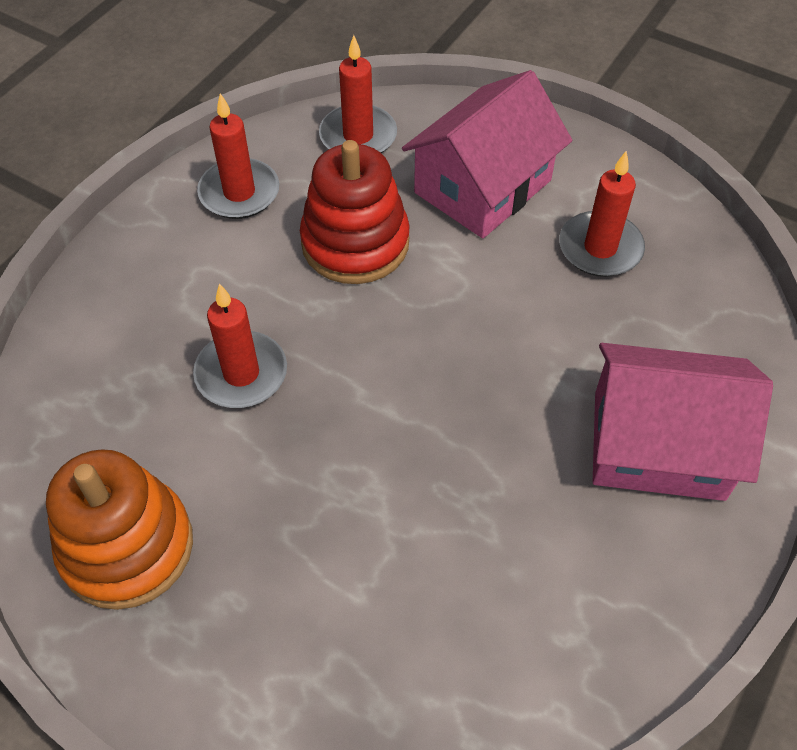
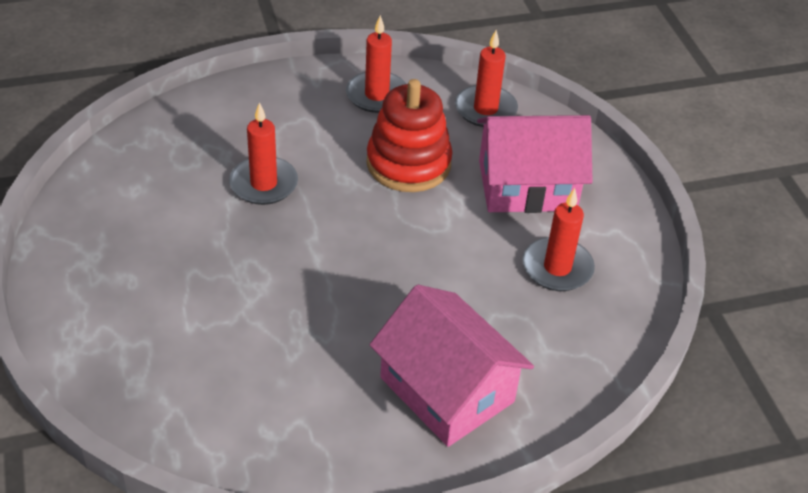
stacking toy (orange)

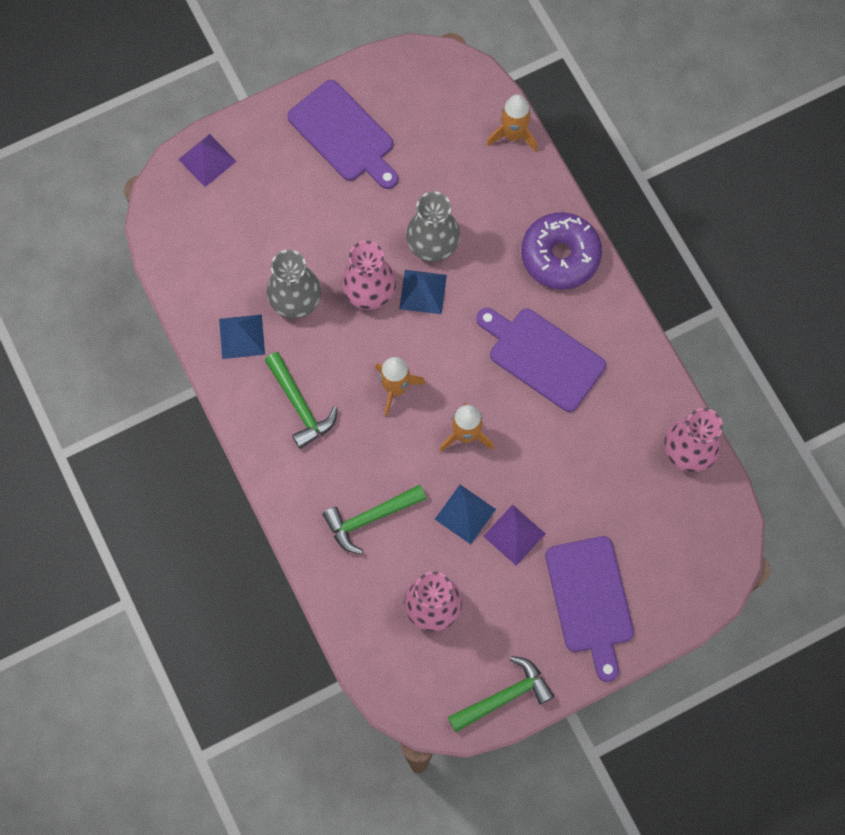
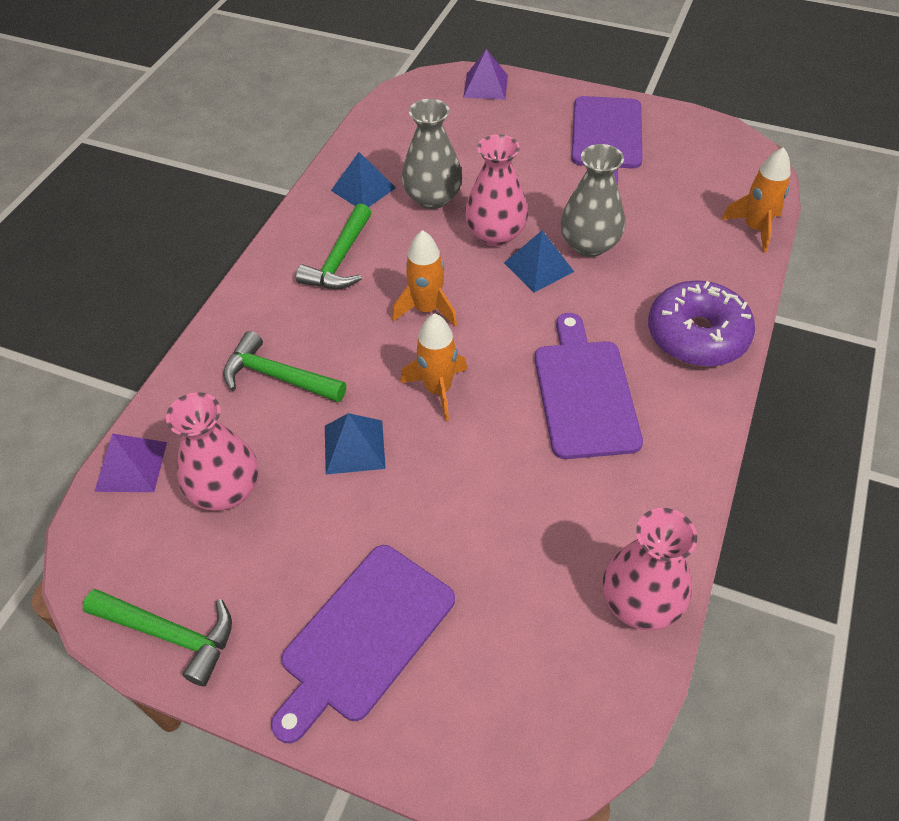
pyramid (purple) (1st from left)

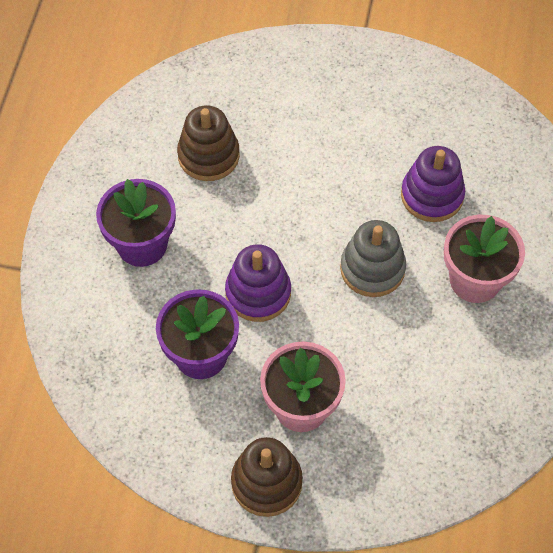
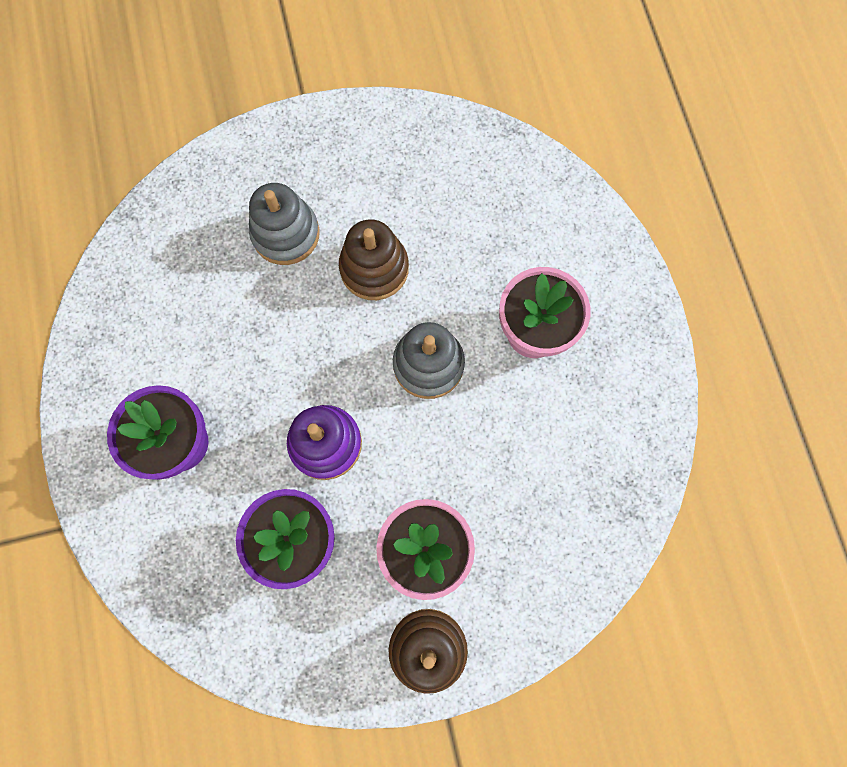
stacking toy (grey) (1st from left)
stacking toy (brown) (1st from left)
stacking toy (purple) (2nd from left in the first image)

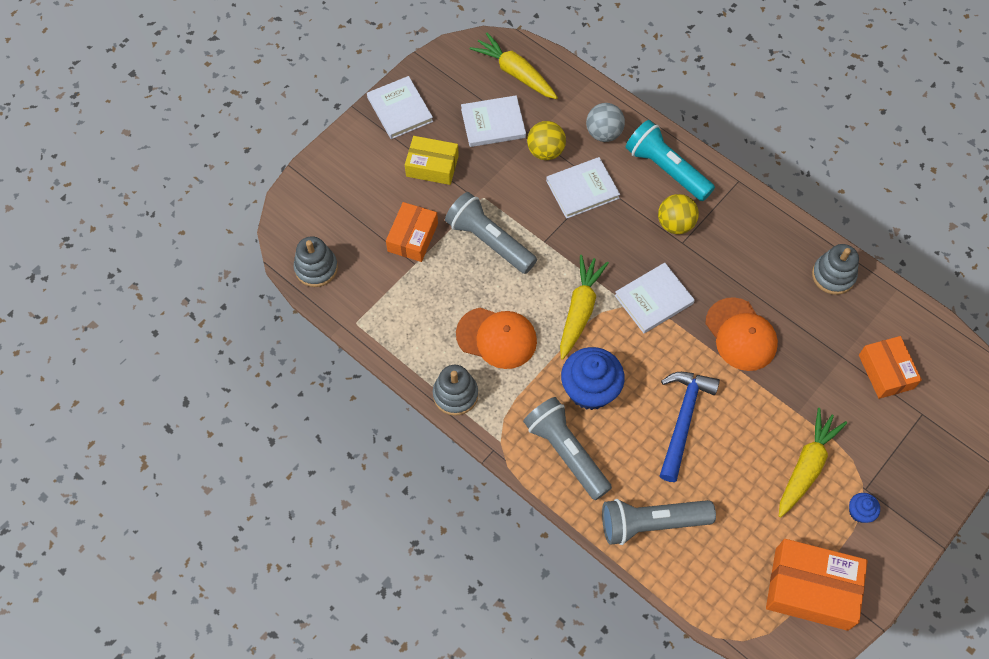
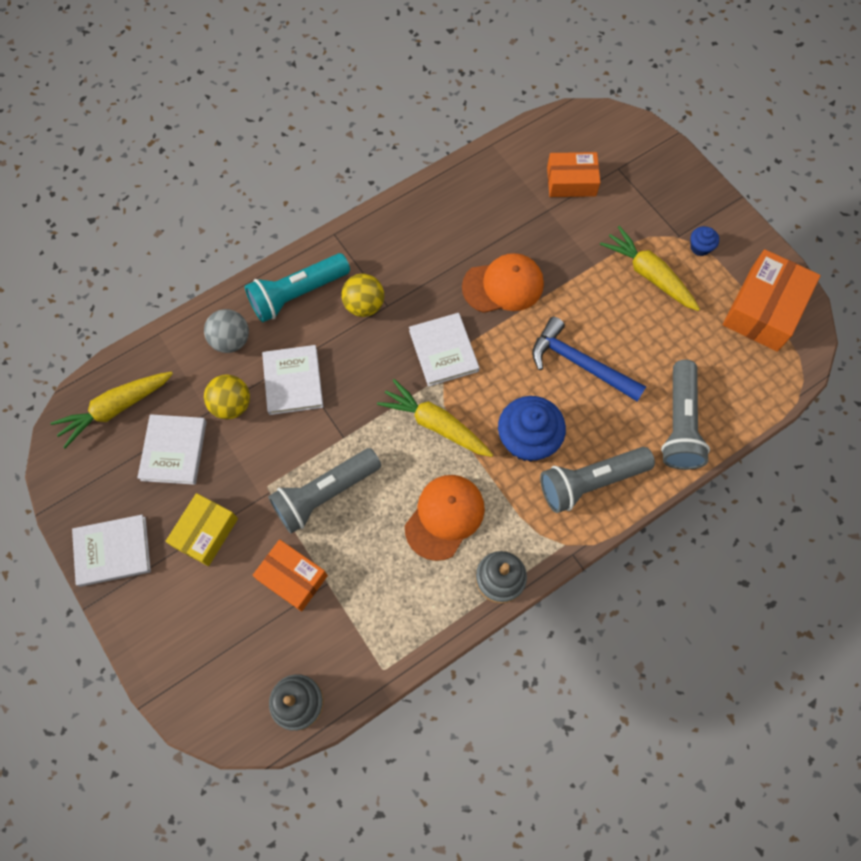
stacking toy (grey) (3rd from left in the first image)

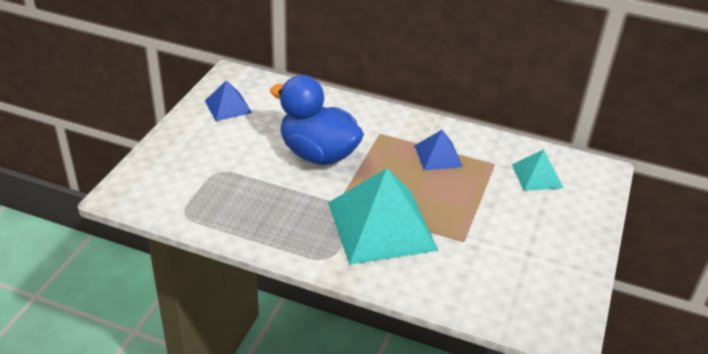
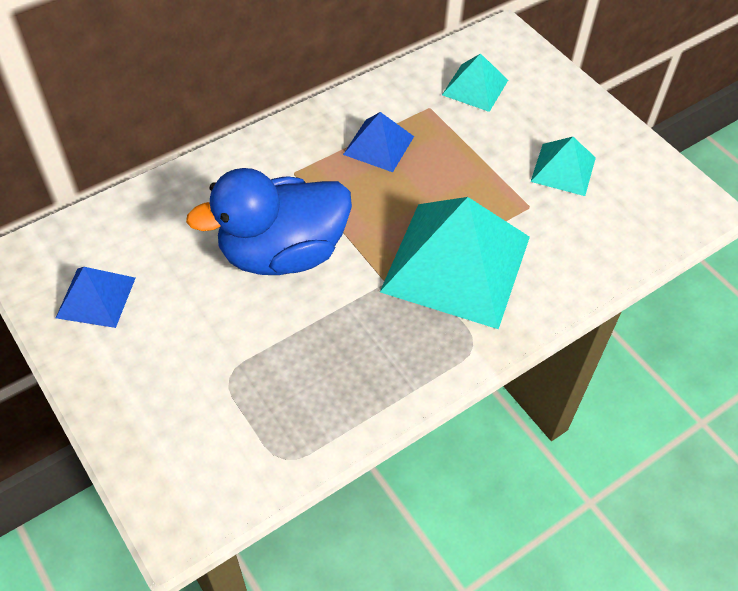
pyramid (turquoise) (3rd from left)

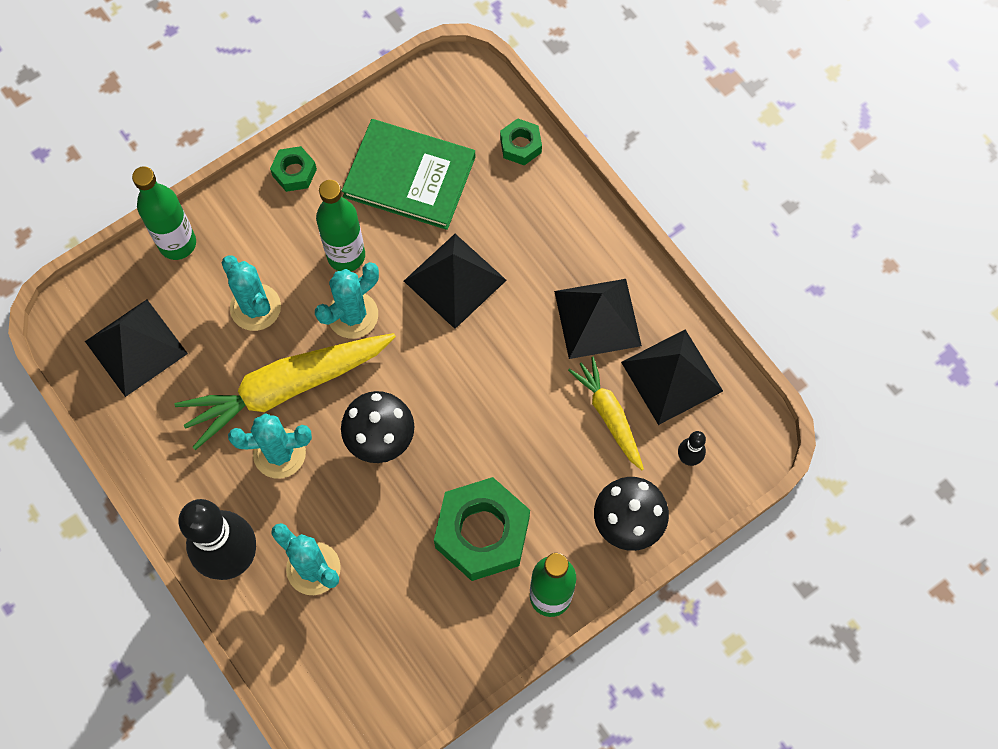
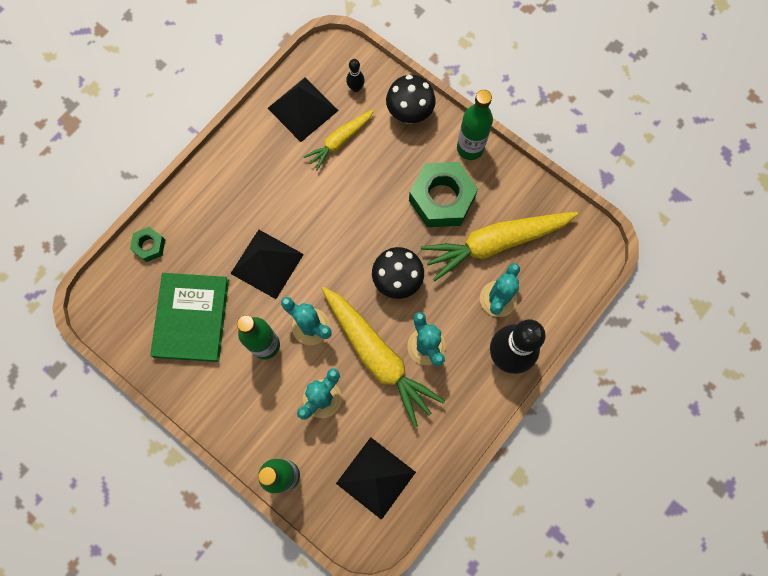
carrot (yellow) (3rd from left)
nut (green) (1st from left in the first image)
pyramid (black) (3rd from left in the first image)

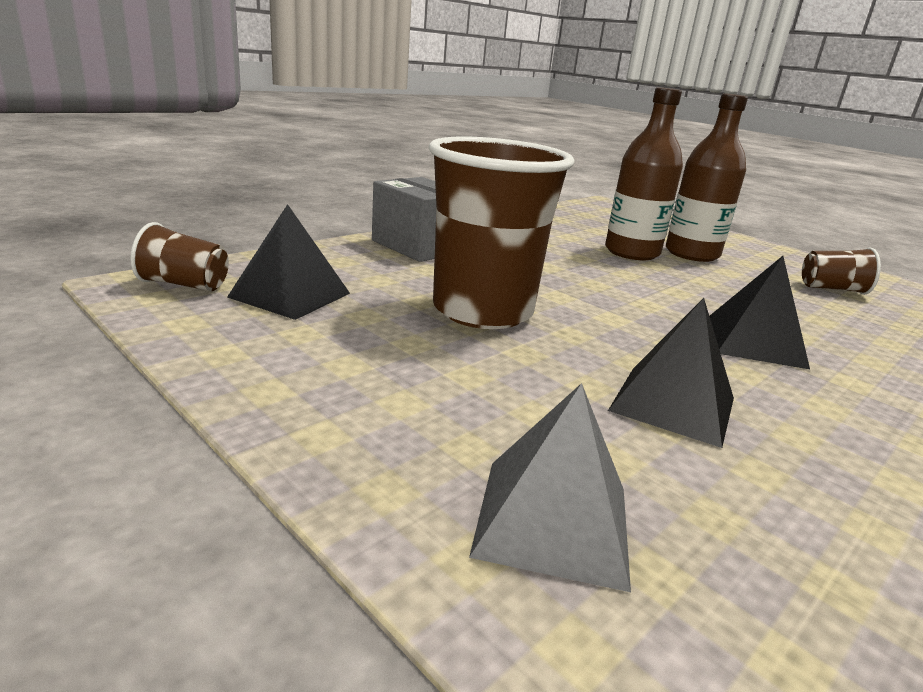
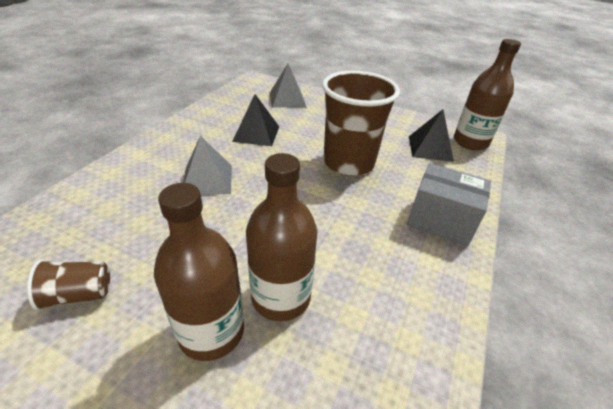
pyramid (grey) (1st from left)
bottle (brown) (3rd from left)

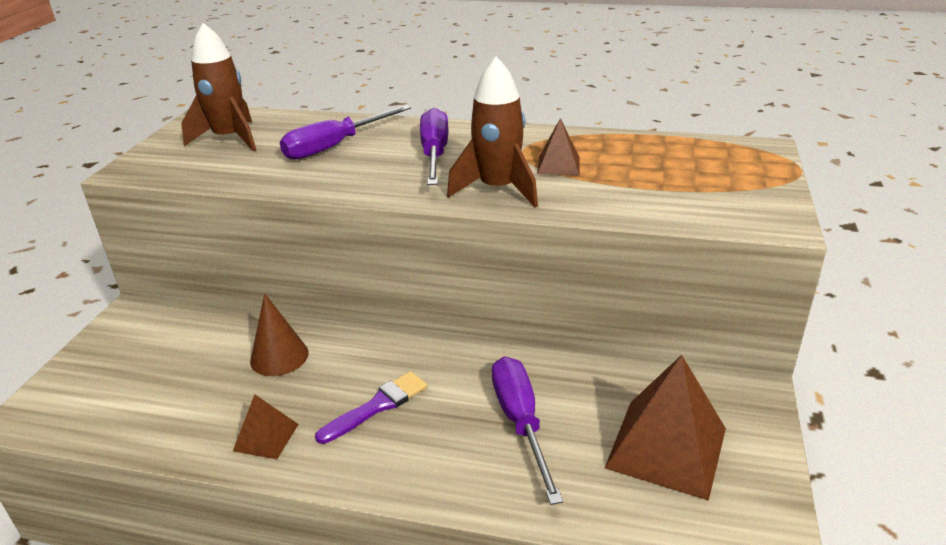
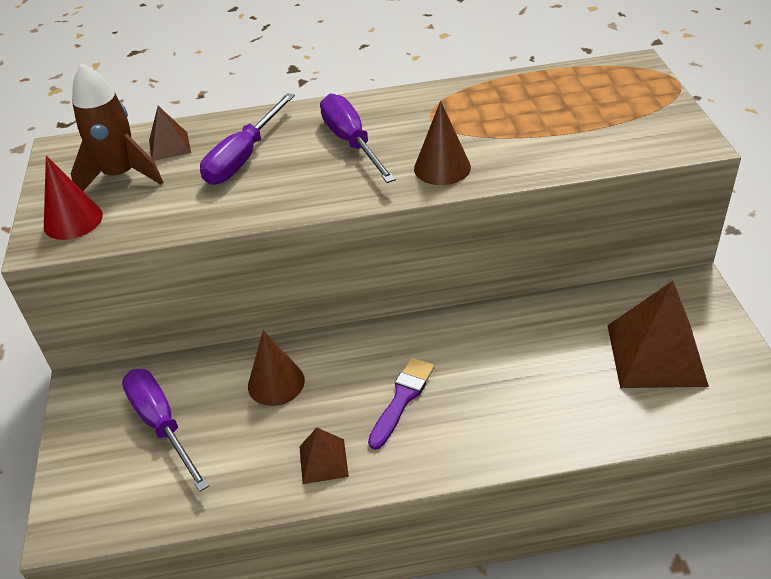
cone (red)
screwdriver (purple) (1st from left)
pyramid (brown) (1st from left)
cone (brown) (2nd from left)

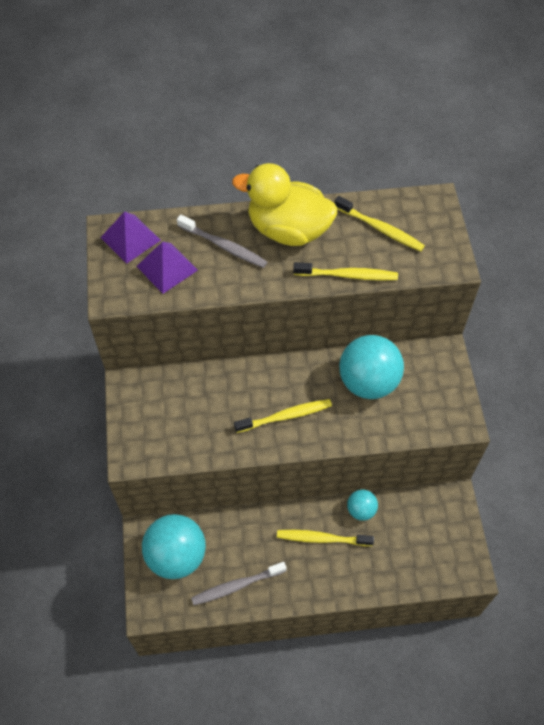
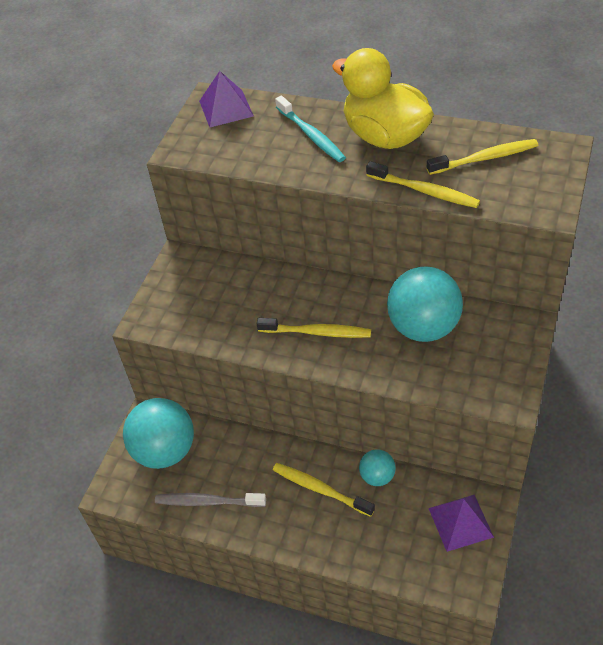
toothbrush (turquoise)
toothbrush (yellow) (4th from left)
pyramid (purple) (2nd from left)

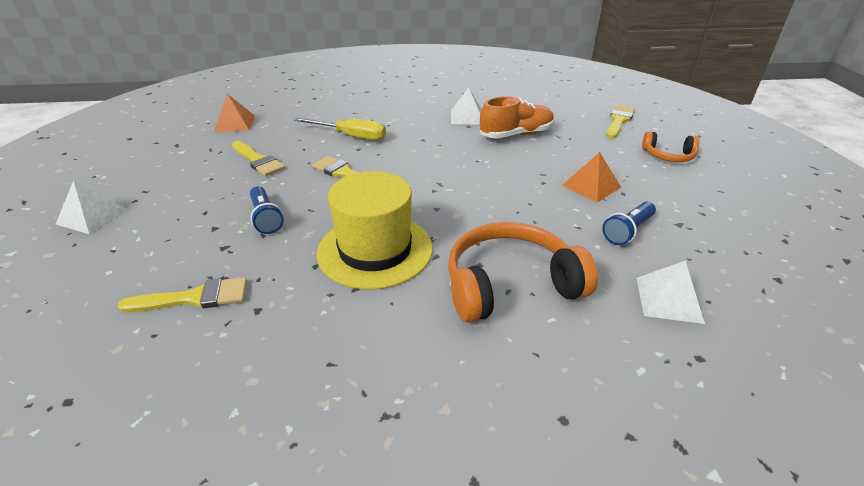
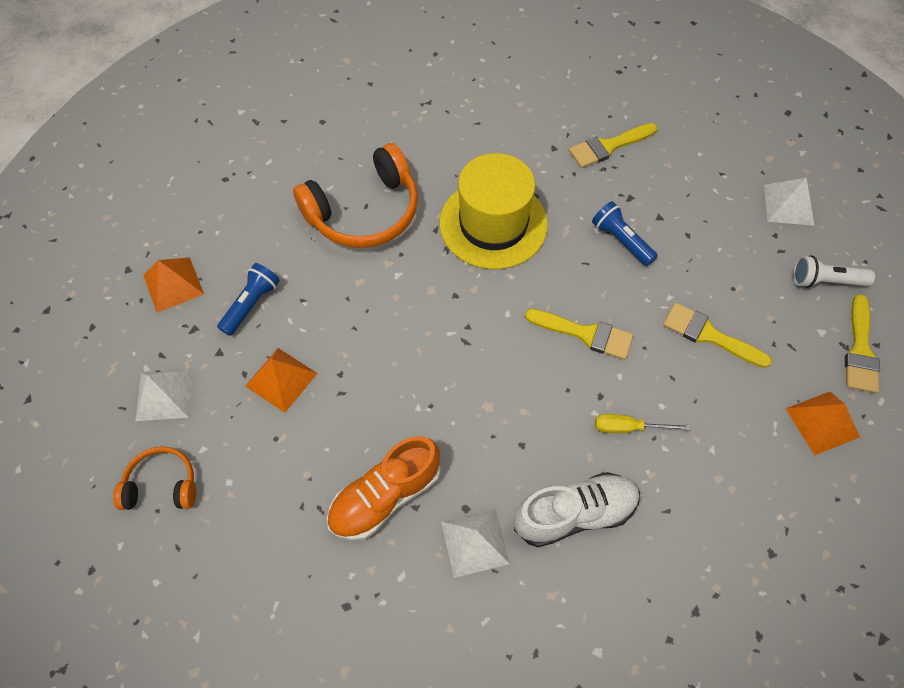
pyramid (white) (1st from left)
pyramid (orange) (1st from left)
shoe (white)
screwdriver (yellow)
flashlight (white)
brush (yellow) (4th from left)

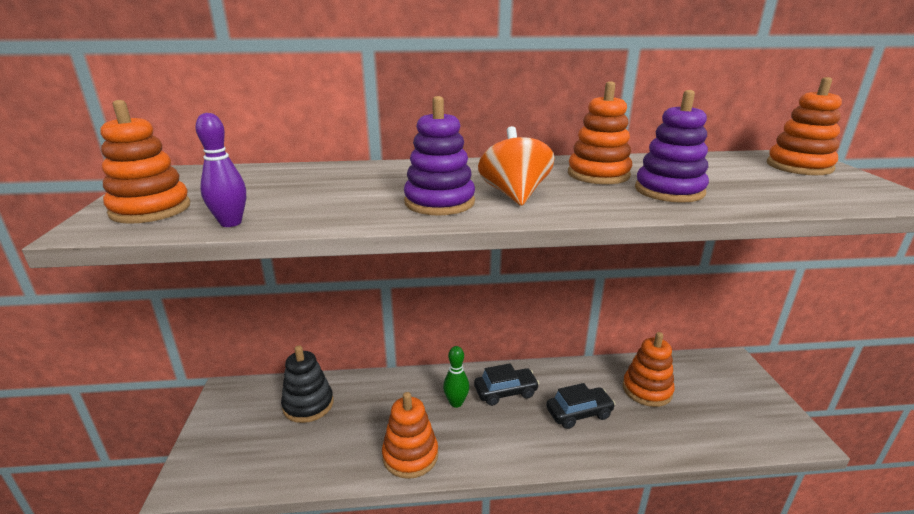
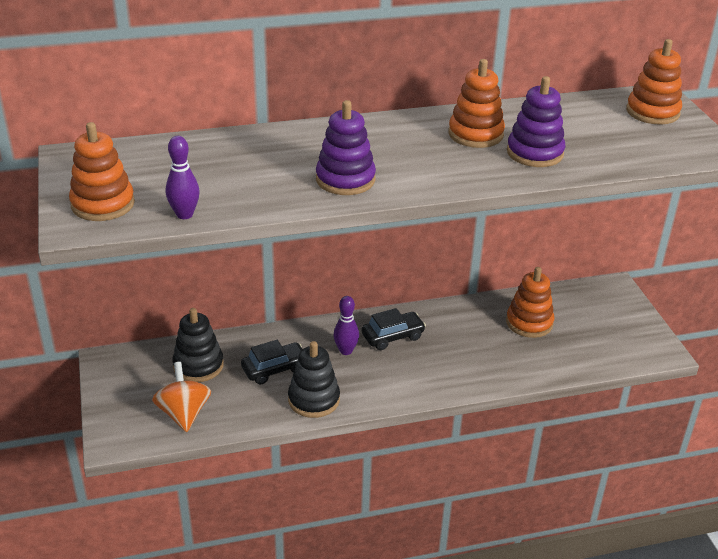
spinning top (orange)
car (black) (1st from left)
stacking toy (black) (2nd from left)
bowling pin (purple) (2nd from left)

